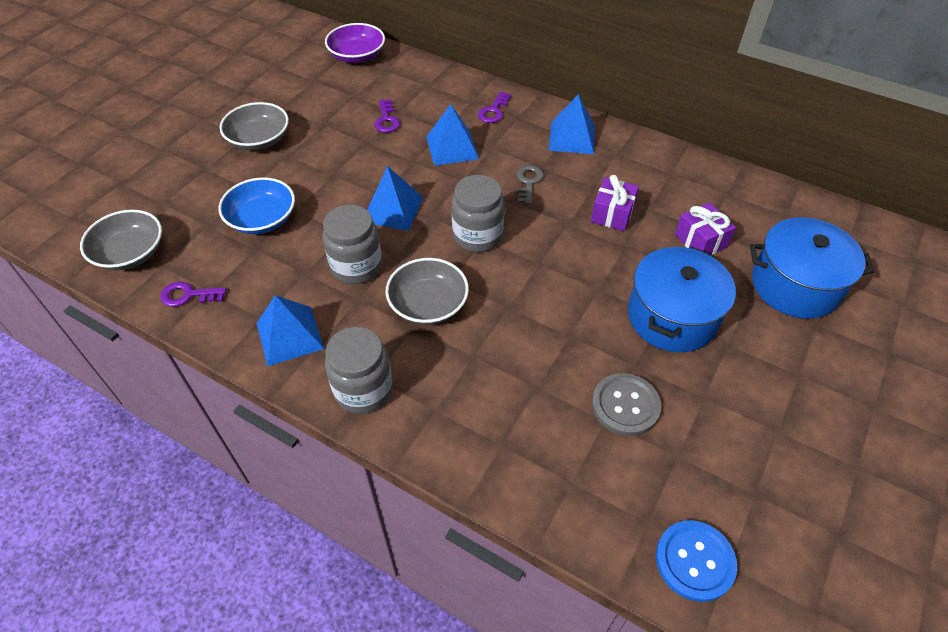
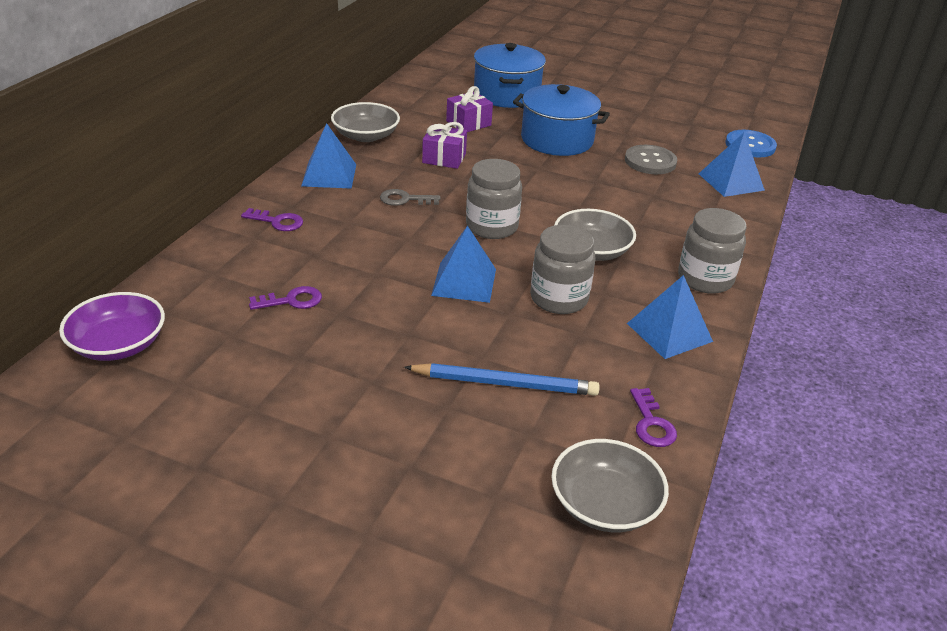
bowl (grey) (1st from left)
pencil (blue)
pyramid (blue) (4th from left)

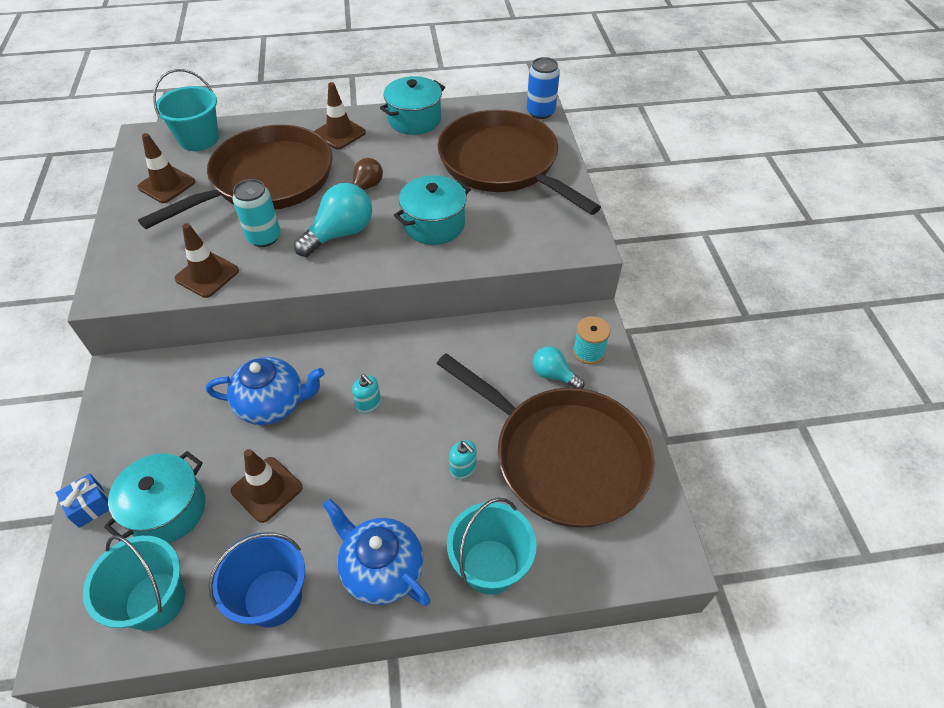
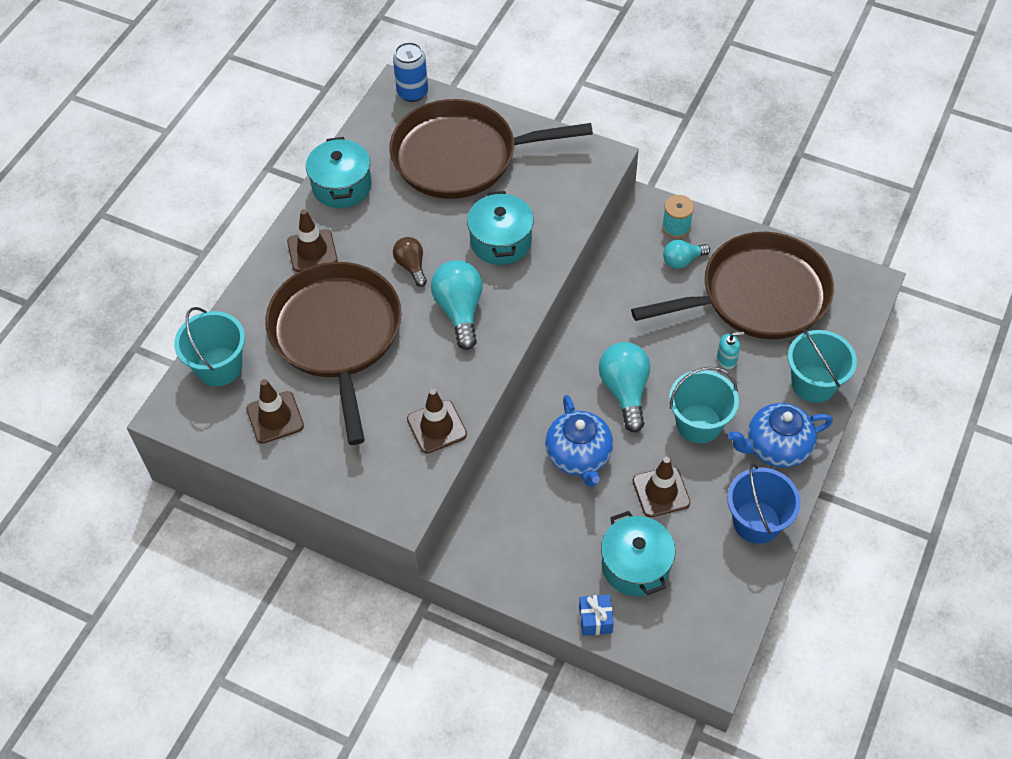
teapot (blue) (1st from left)
light bulb (turquoise) (2nd from left)
bucket (turquoise) (2nd from left)
can (turquoise)

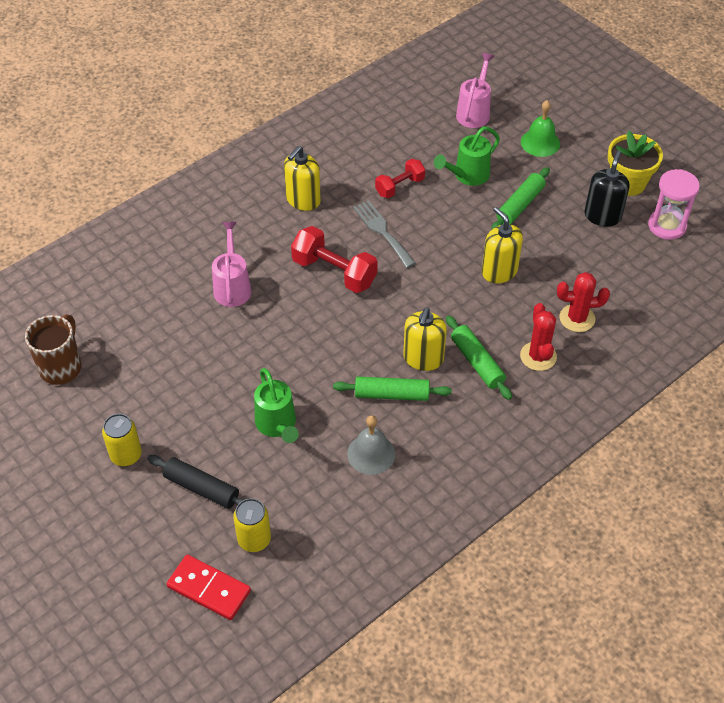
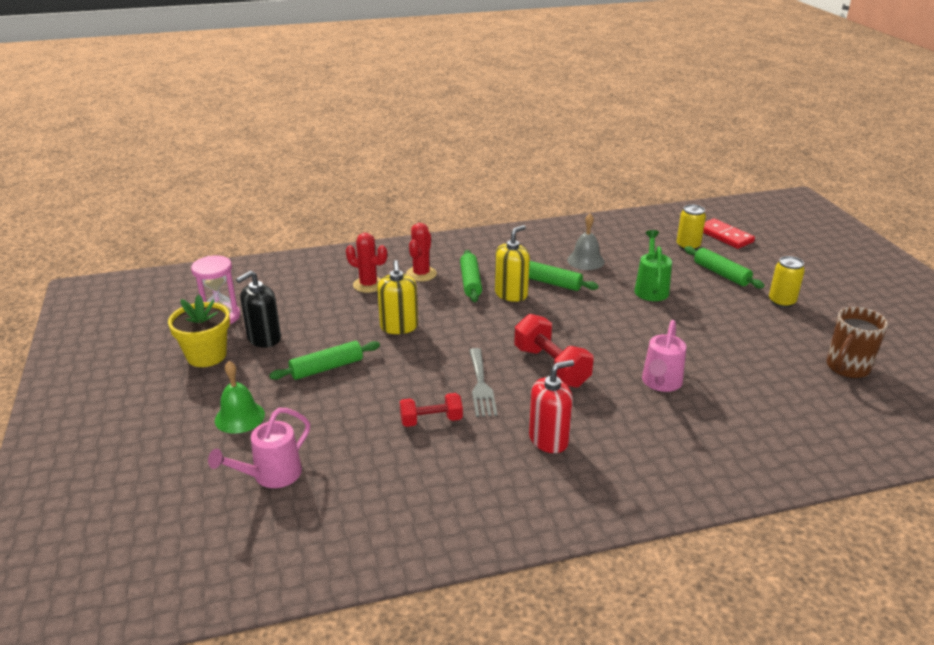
soap dispenser (red)
rolling pin (green) (4th from left)
watering can (green) (2nd from left in the first image)

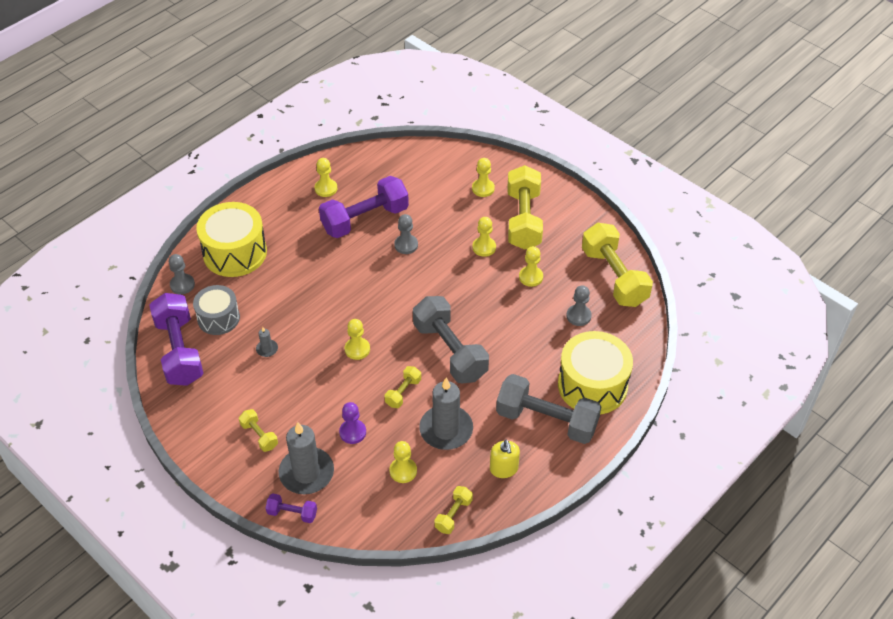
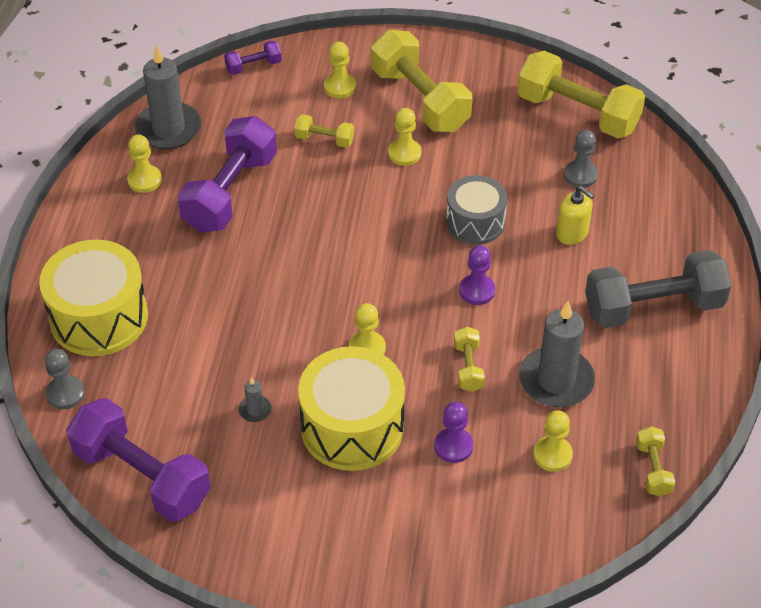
candle (grey) (1st from left)
dumbbell (purple) (3rd from left)
dumbbell (yellow) (1st from left)
drum (yellow) (2nd from left)
drum (grey)
pawn (purple) (2nd from left)
soap dispenser (yellow)
pawn (grey) (2nd from left in the first image)
pawn (yellow) (6th from left in the first image)

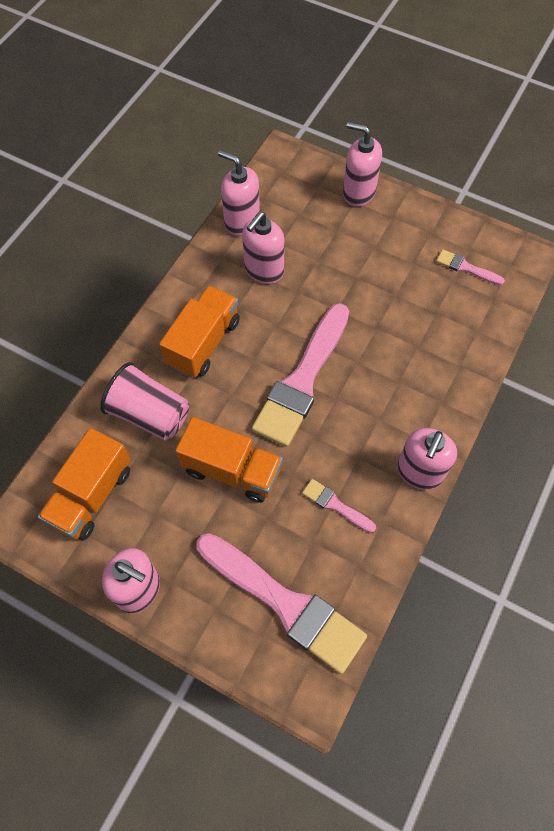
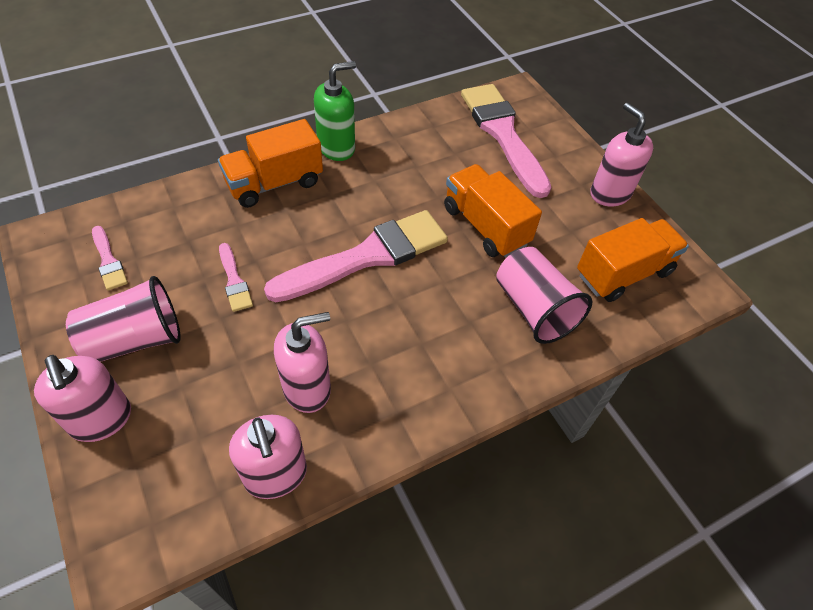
cup (pink) (1st from left)
truck (orange) (1st from left)
brush (pink) (2nd from left)
soap dispenser (green)

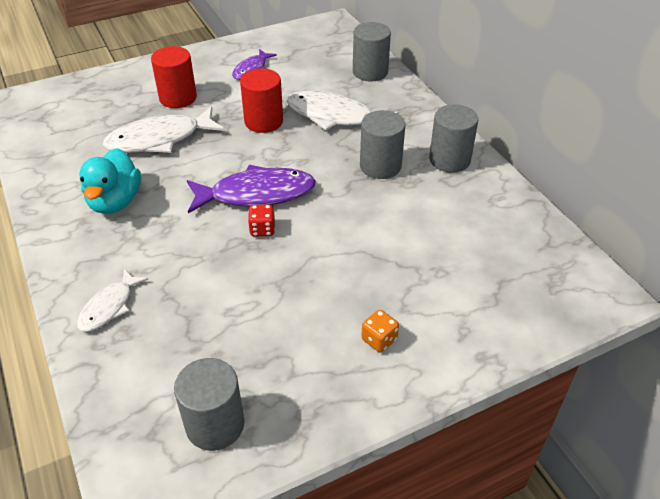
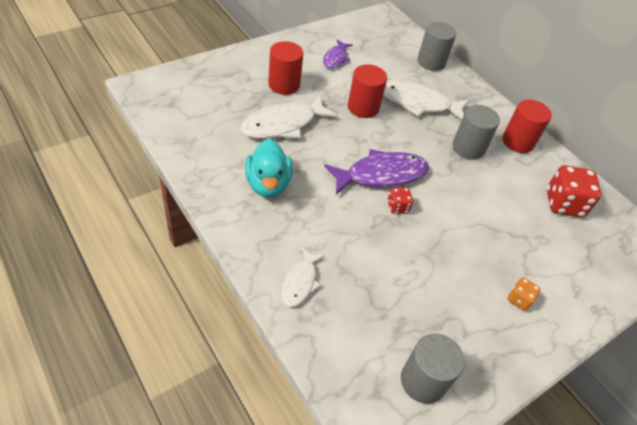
cylinder (red) (3rd from left)
dice (red) (2nd from left)

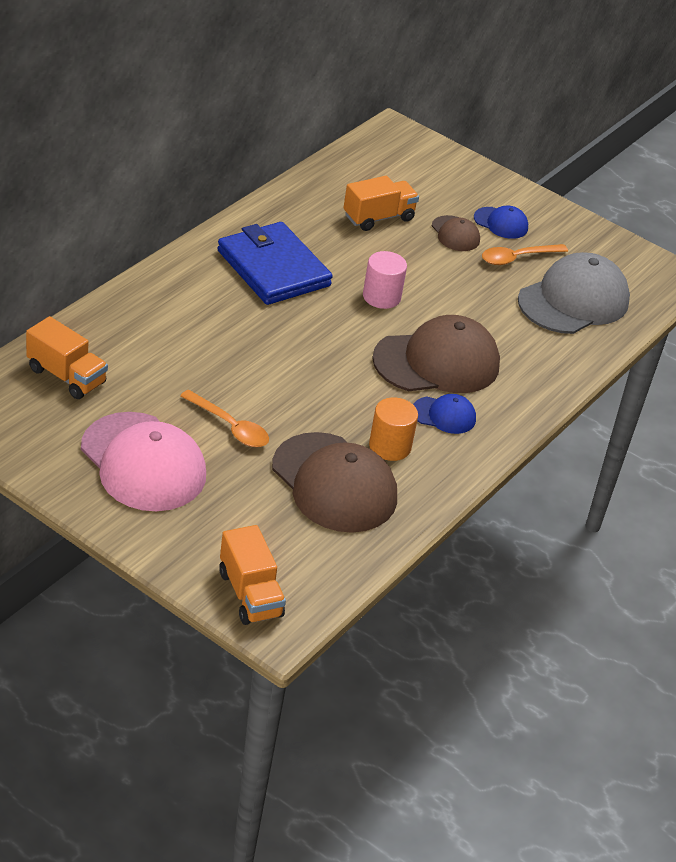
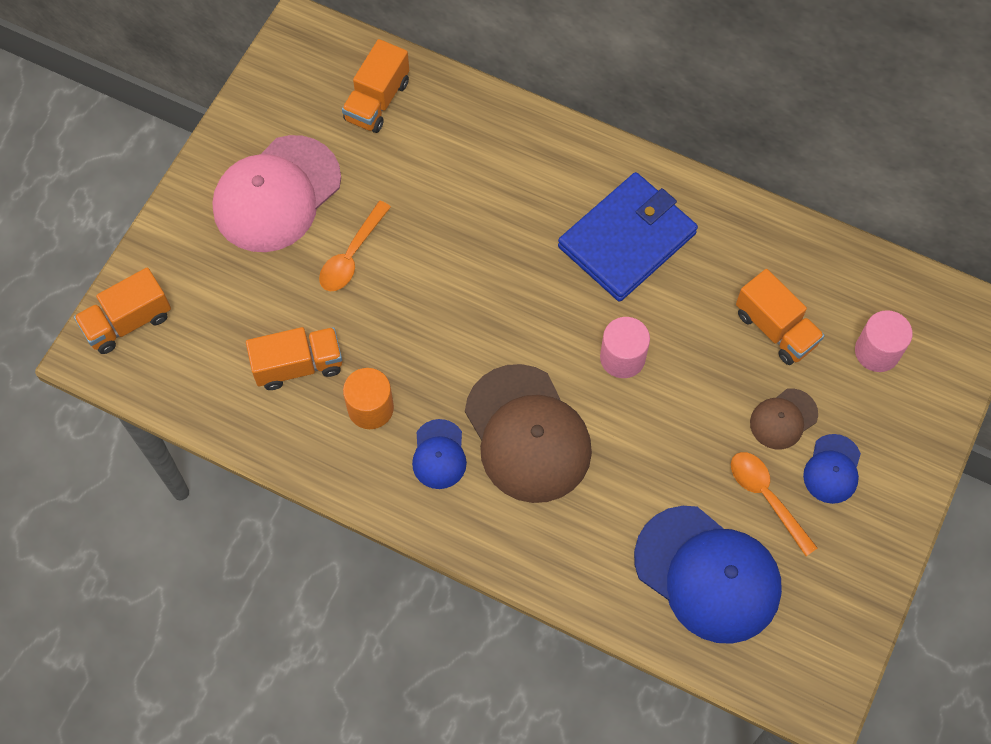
truck (orange) (2nd from left)
cap (blue) (2nd from left)
cylinder (pink) (2nd from left)

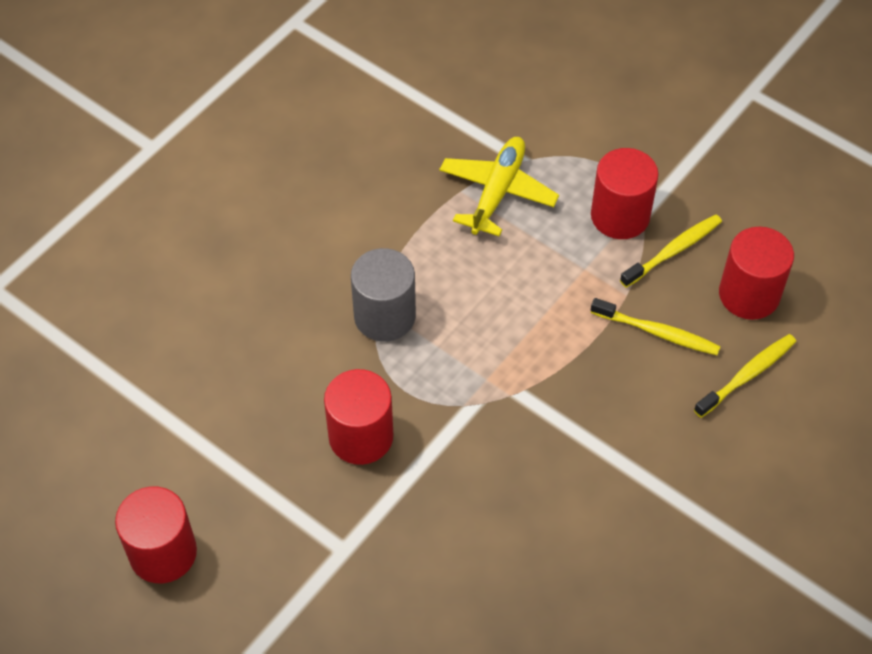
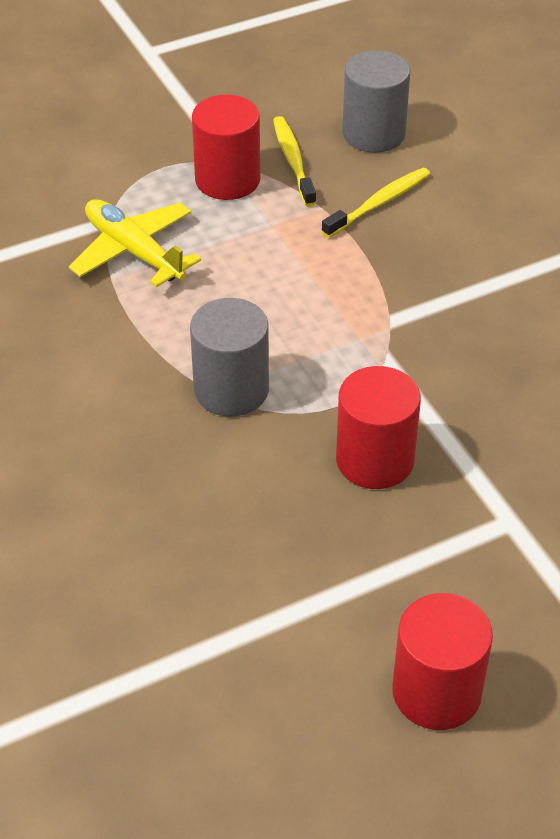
cylinder (grey) (2nd from left)
toothbrush (yellow) (3rd from left in the first image)

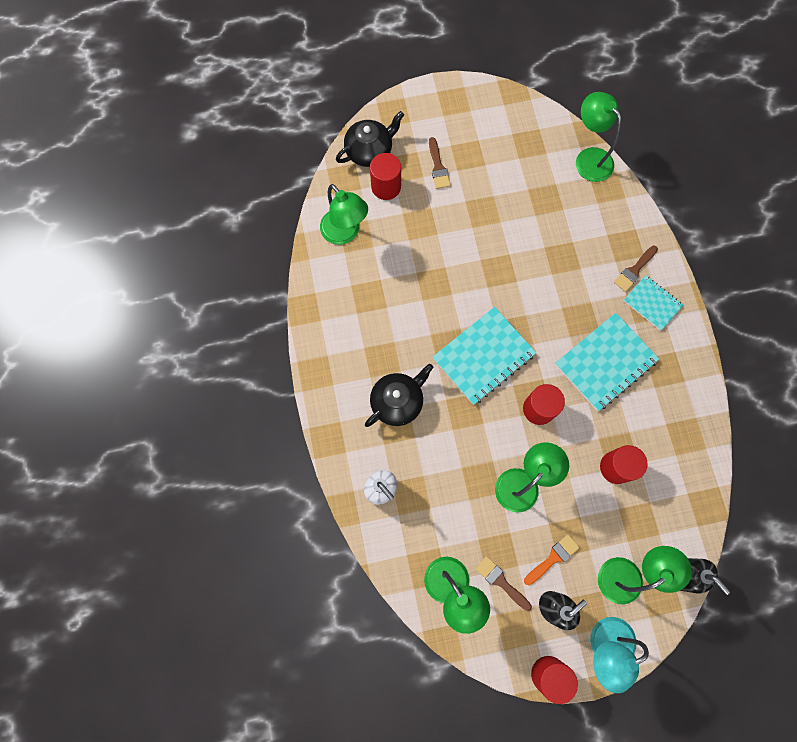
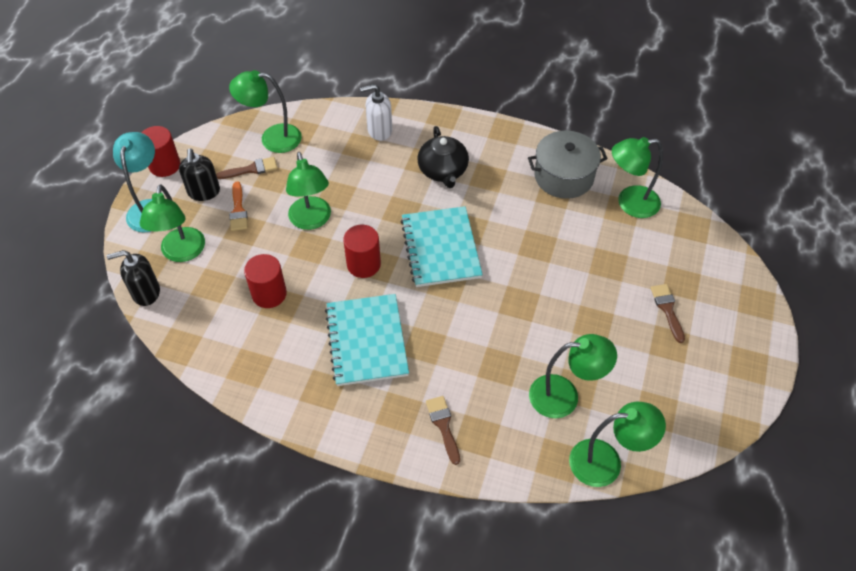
pot (grey)
lamp (green) (4th from left)
brush (brown) (3rd from left)
teapot (black) (1st from left in the first image)
cylinder (red) (1st from left in the first image)
notebook (turquoise) (3rd from left in the first image)

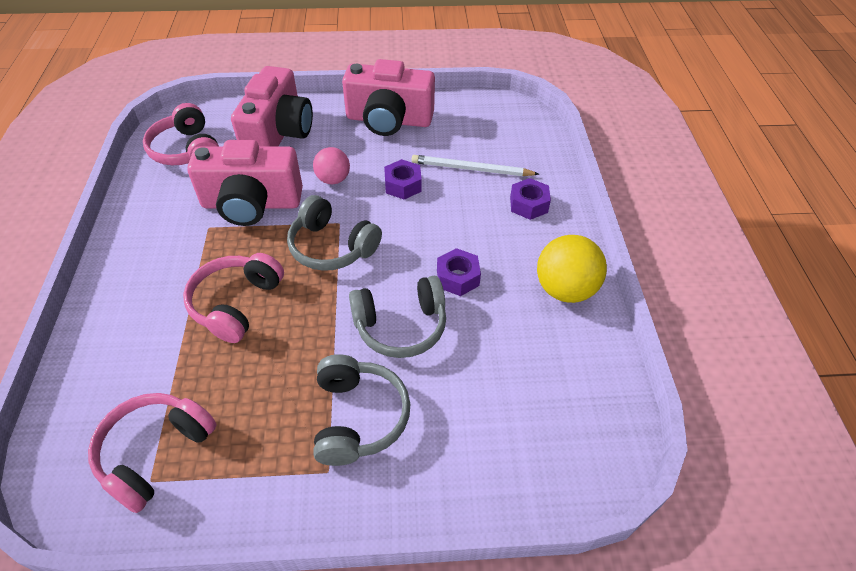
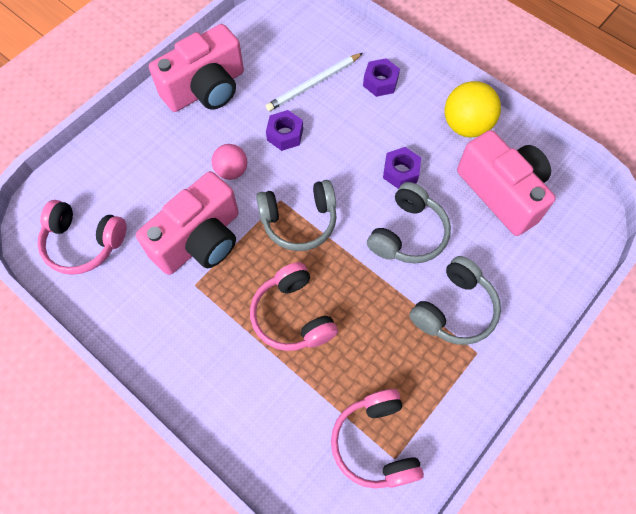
headphones (grey) (3rd from left)
camera (pink) (3rd from left)

